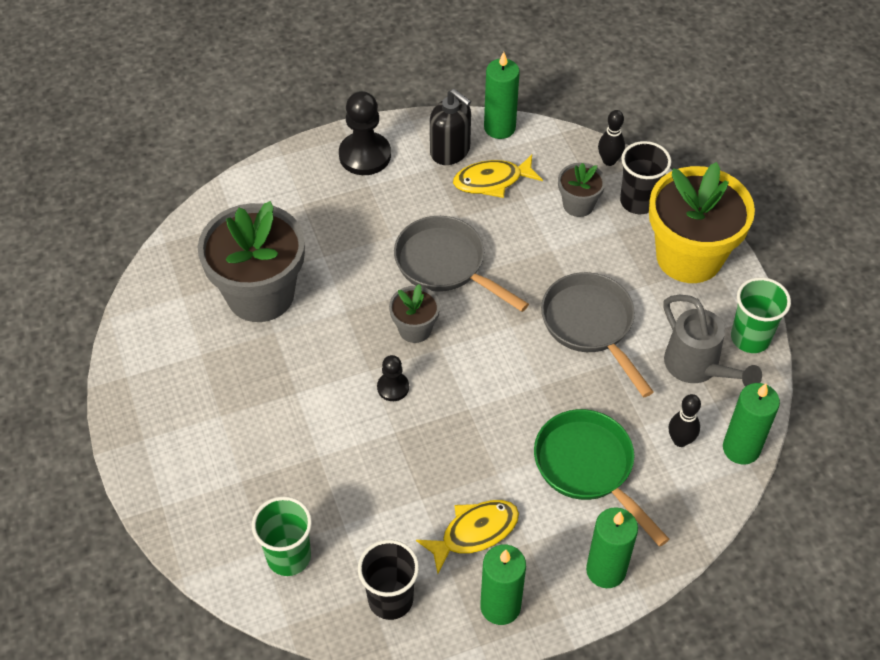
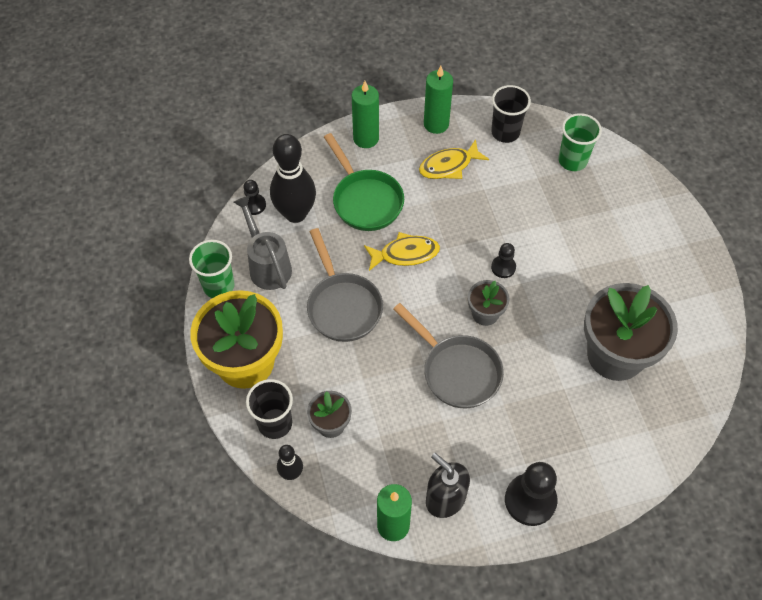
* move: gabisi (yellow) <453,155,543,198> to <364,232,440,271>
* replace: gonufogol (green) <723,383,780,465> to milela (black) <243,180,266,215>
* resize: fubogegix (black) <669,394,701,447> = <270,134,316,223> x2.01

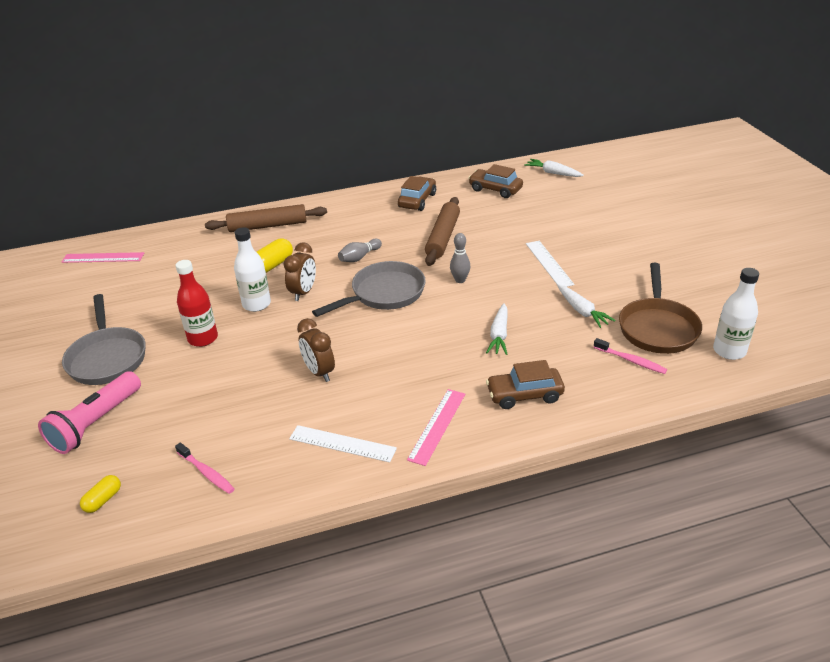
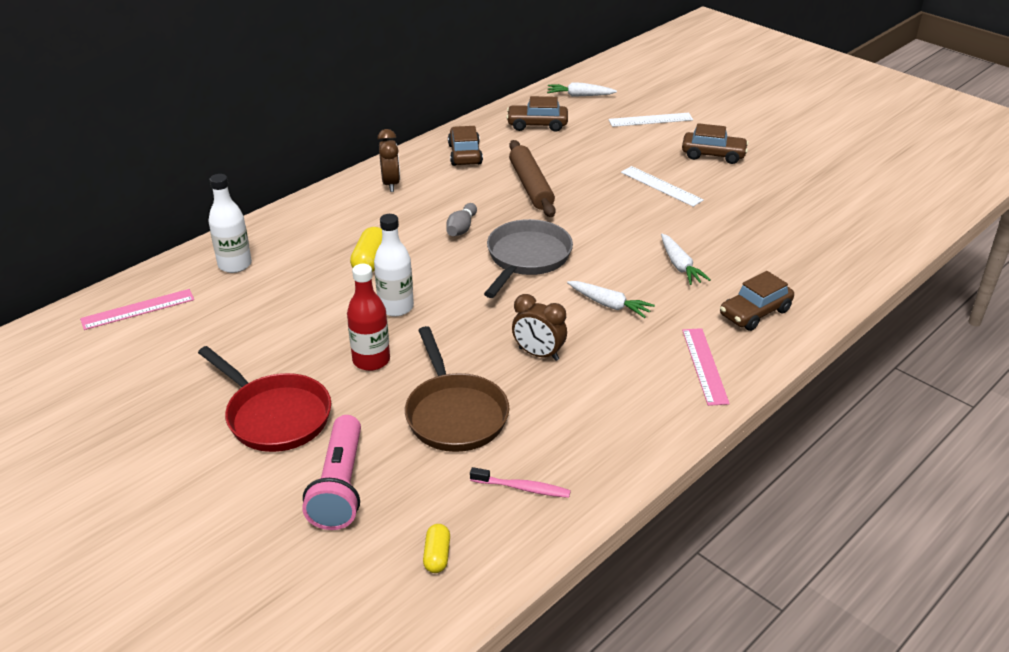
* delete: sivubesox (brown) <205,204,327,232>
* delete: fubogegix (grey) <450,233,470,283>
* move: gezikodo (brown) <283,242,316,301> to <377,129,400,192>
* move: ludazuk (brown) <619,263,702,354> to <405,326,509,452>
* move: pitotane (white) <713,268,759,360> to <209,174,252,273>
* move: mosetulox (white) <557,284,616,328> to <567,281,655,318>
* recolor: ludazuk (grey) <62,294,146,385> to ludazuk (red) <198,346,331,452>
* delete: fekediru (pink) <594,338,667,374>
* move: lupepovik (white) <289,425,397,462> to <608,113,693,127>
* insert: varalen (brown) <682,123,749,164>

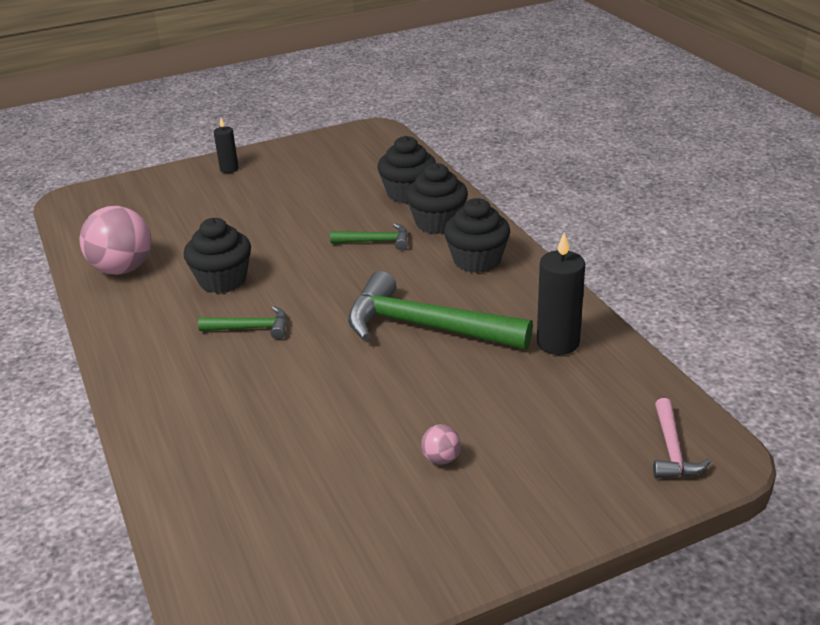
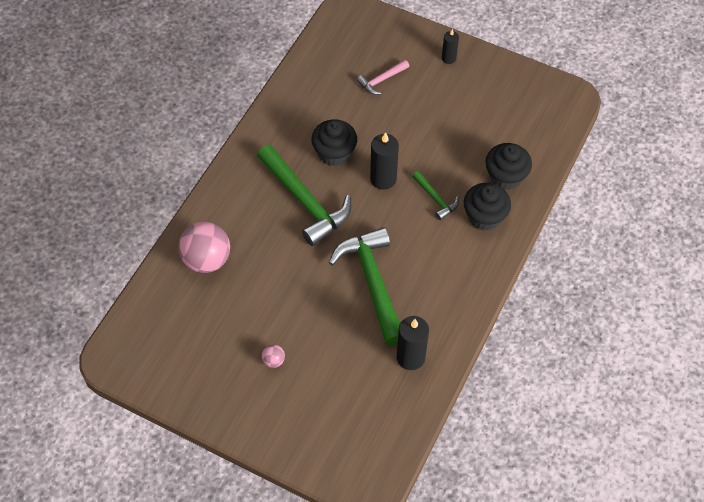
* delete: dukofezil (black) <444,198,510,273>
* move: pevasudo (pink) <80,206,151,275> to <179,222,230,273>
* resize: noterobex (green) <198,306,287,339> = <257,145,351,246> x2.07
* move: noterobex (pink) <653,398,711,478> to <357,60,409,95>
* insert: gonufogol (black) <370,132,399,190>

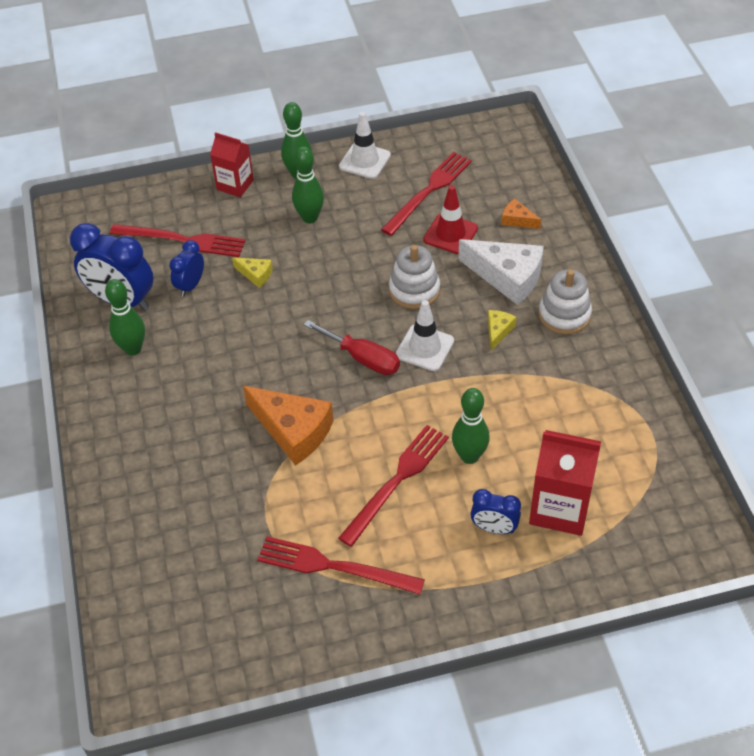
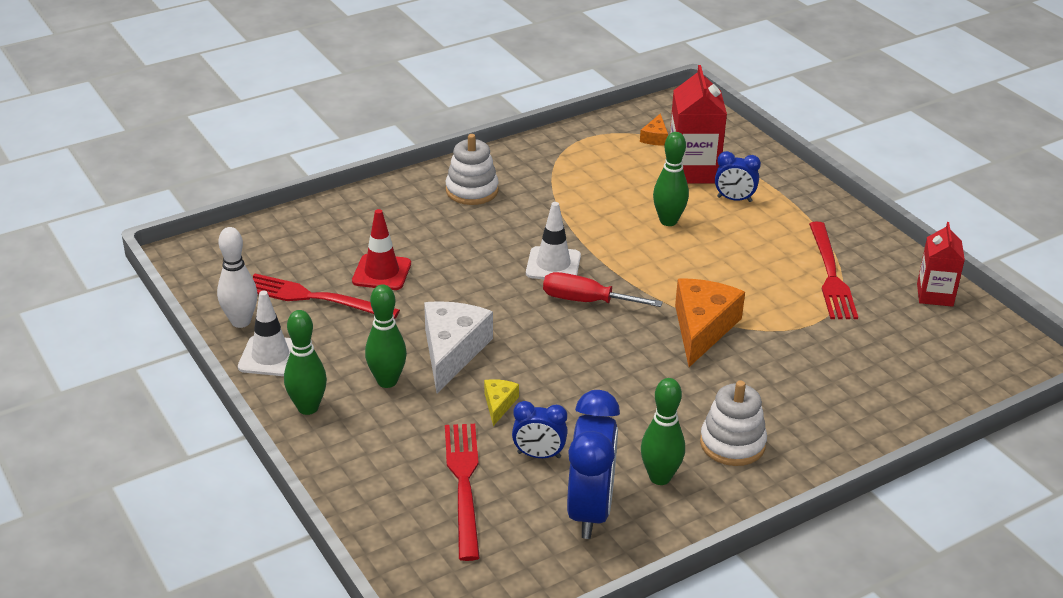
* move: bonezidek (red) <210,132,254,197> to <917,222,965,307>
* move: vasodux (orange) <502,198,541,229> to <640,113,668,146>
* move: vasodux (white) <458,239,544,305> to <424,301,493,393>
* move: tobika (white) <389,245,440,309> to <700,380,767,466>
* delete: vasodux (yellow) <488,310,516,351>
* rotate: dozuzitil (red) <304,320,400,375> = <543,272,663,307> 90 degrees counterclockwise
* delete: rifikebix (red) <338,425,449,547>
* rotate: gezikodo (blue) <470,489,521,534> = <715,151,761,202> 105 degrees clockwise
* insert: fubogegix (white) <217,227,257,328>

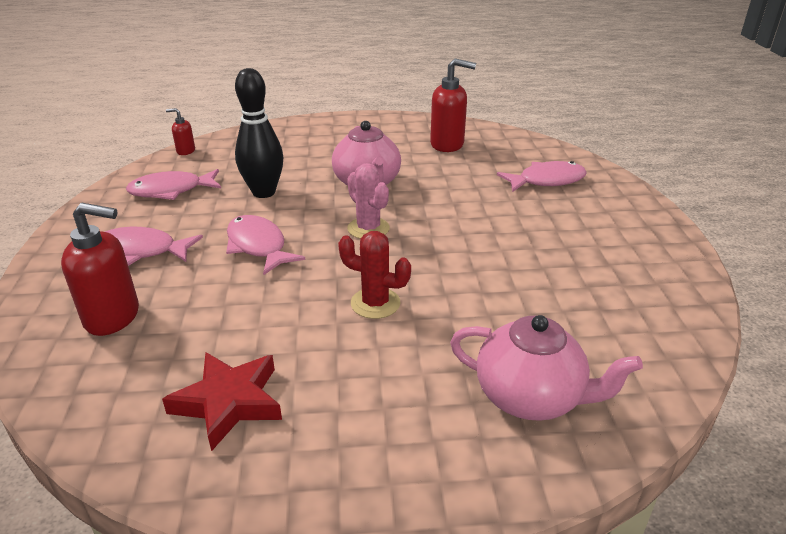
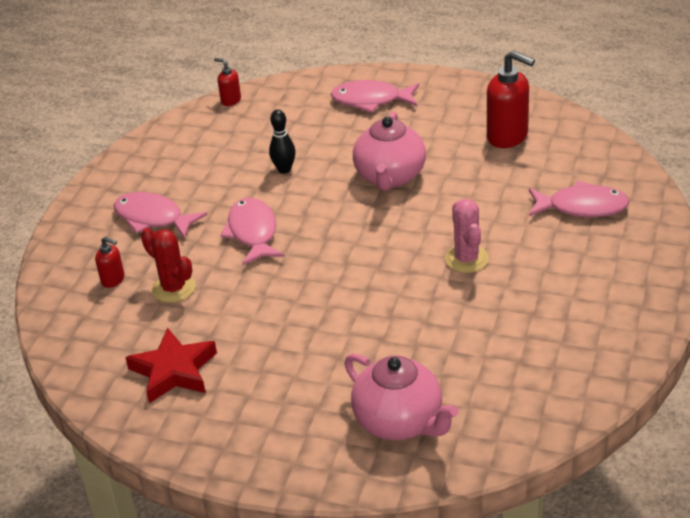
* resize: fubogegix (black) <235,68,283,198> = <269,109,296,174> x0.55
* move: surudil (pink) <347,163,390,239> to <445,199,489,273>
* move: gabisi (pink) <126,169,221,200> to <331,80,419,113>
* resize: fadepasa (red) <61,203,139,336> = <95,237,125,288> x0.51
* move: surudil (red) <338,231,411,319> to <141,228,196,303>

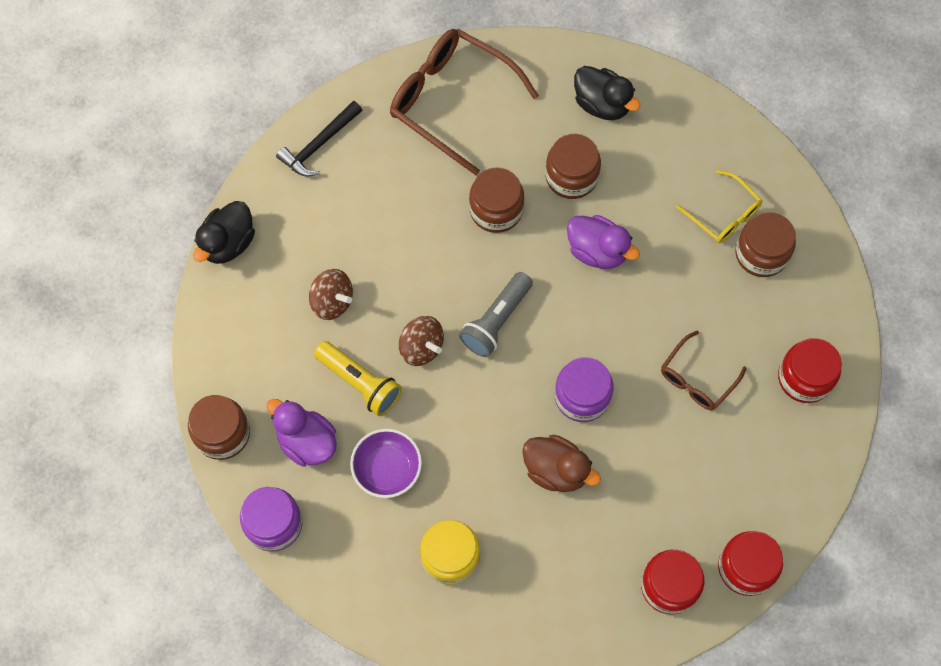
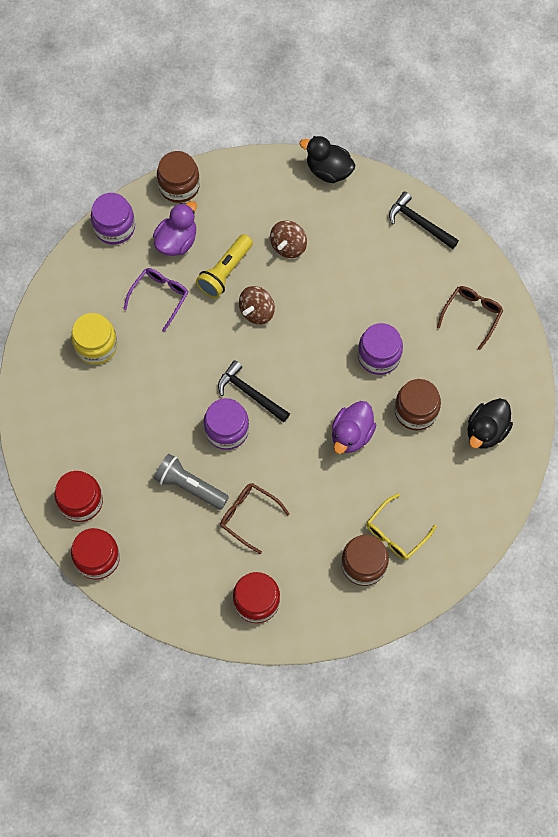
* resize: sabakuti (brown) <390,28,539,175> = <437,286,503,350> x0.54
* recolor: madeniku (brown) <469,167,524,233> to madeniku (purple) <358,323,403,375>
* move: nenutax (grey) <459,272,533,357> to <154,454,229,510>
* replace: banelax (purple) <350,429,422,498> to sabakuti (purple) <123,268,189,332>
* delete: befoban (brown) <522,435,601,492>
* insert: noterobex (black) <218,360,290,422>

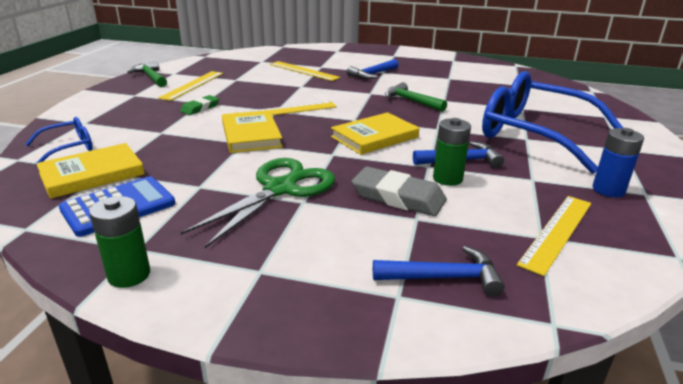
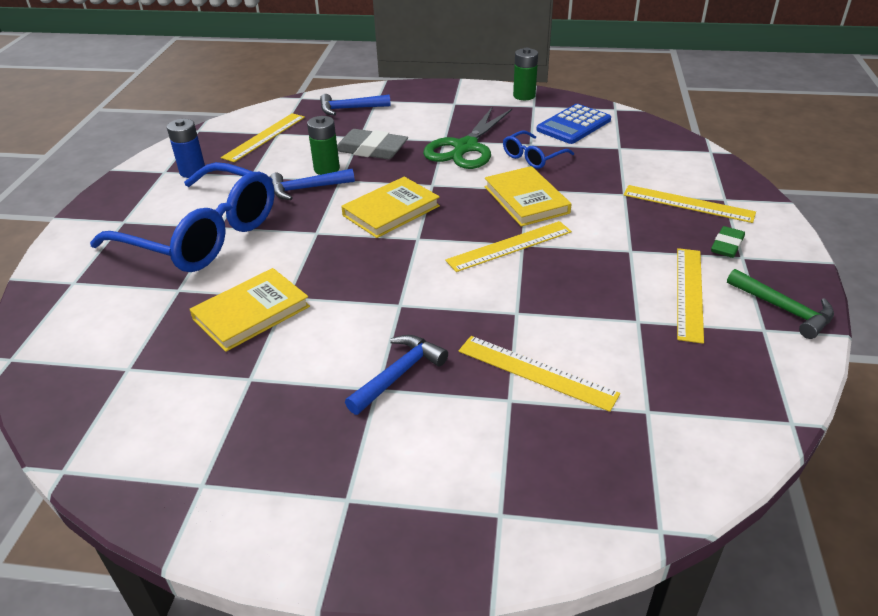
* delete: noterobex (green) <385,82,447,112>
* move: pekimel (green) <180,95,219,115> to <711,226,745,258>
* move: sabakuti (blue) <25,117,93,166> to <503,130,574,169>
* move: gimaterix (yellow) <36,143,145,199> to <190,268,310,352>
* insert: lupepovik (yellow) <623,185,756,223>

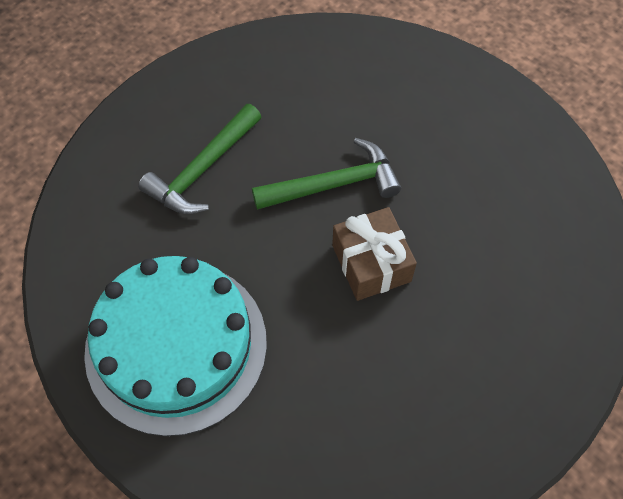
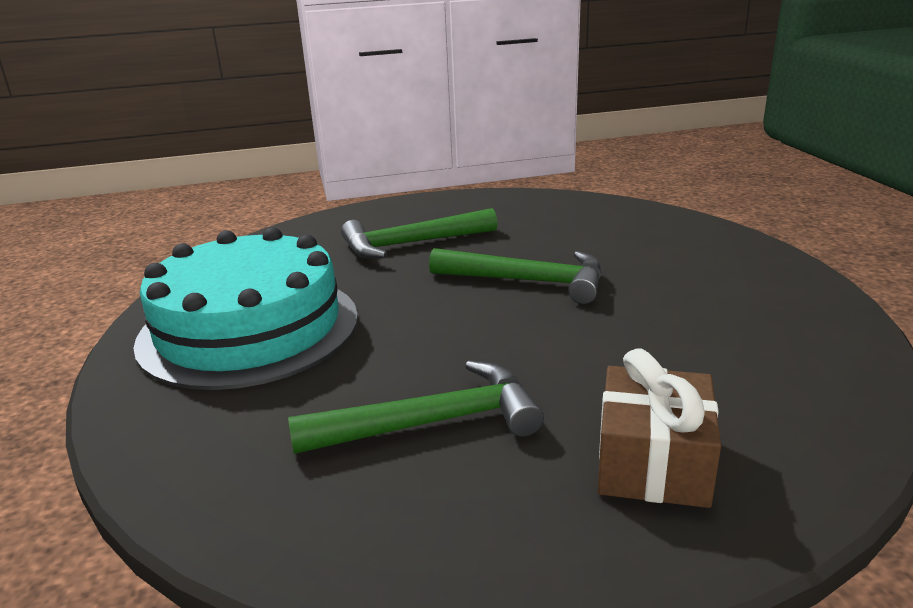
* move: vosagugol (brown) <332,207,417,301> to <598,348,721,508>
* insert: noterobex (green) <288,360,544,454>

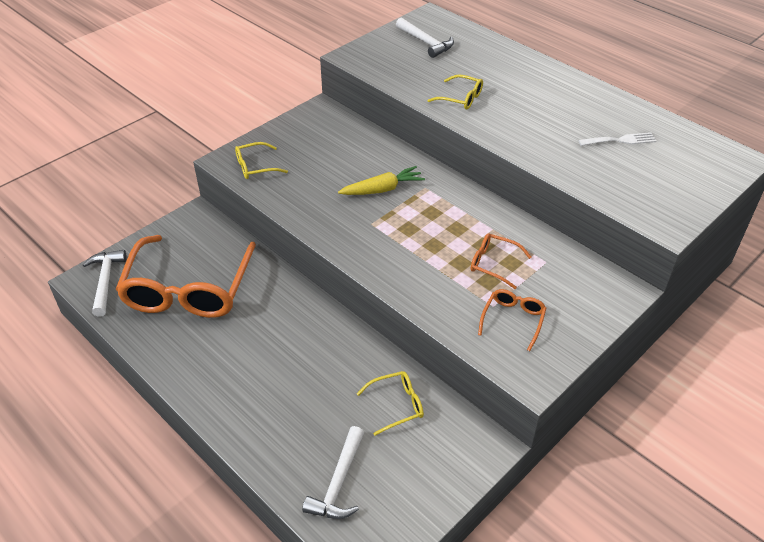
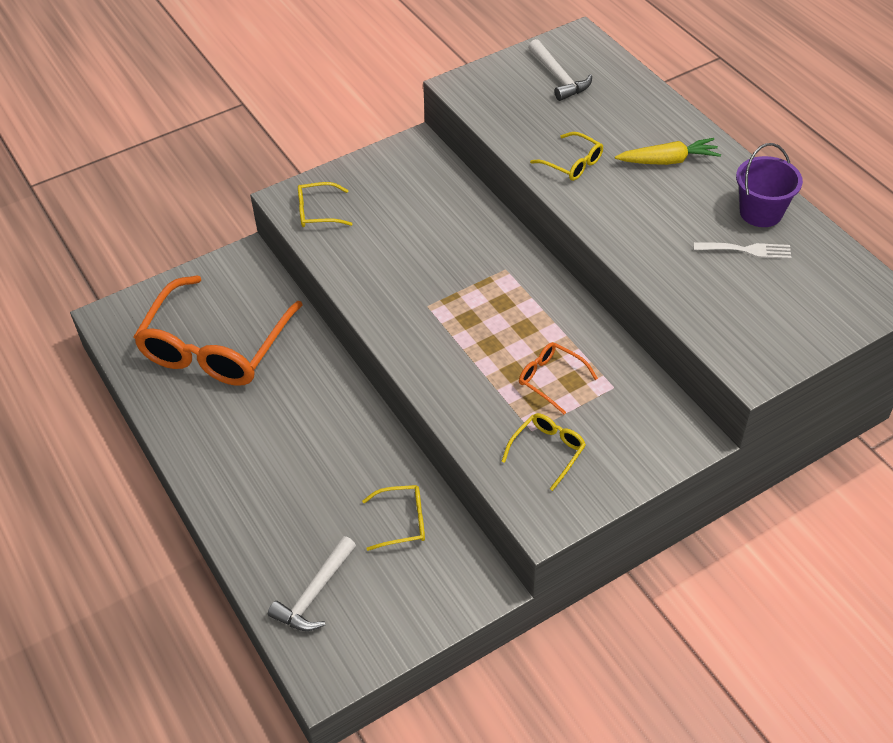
* move: mosetulox (yellow) <338,166,425,195> to <615,138,721,165>
* delete: noterobex (white) <82,250,127,317>
* recolor: sabakuti (orange) <478,289,547,351> to sabakuti (yellow) <501,413,586,491>
* insert: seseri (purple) <736,143,803,227>

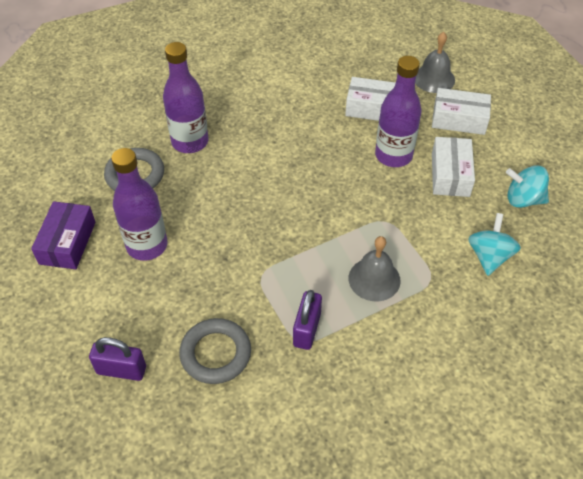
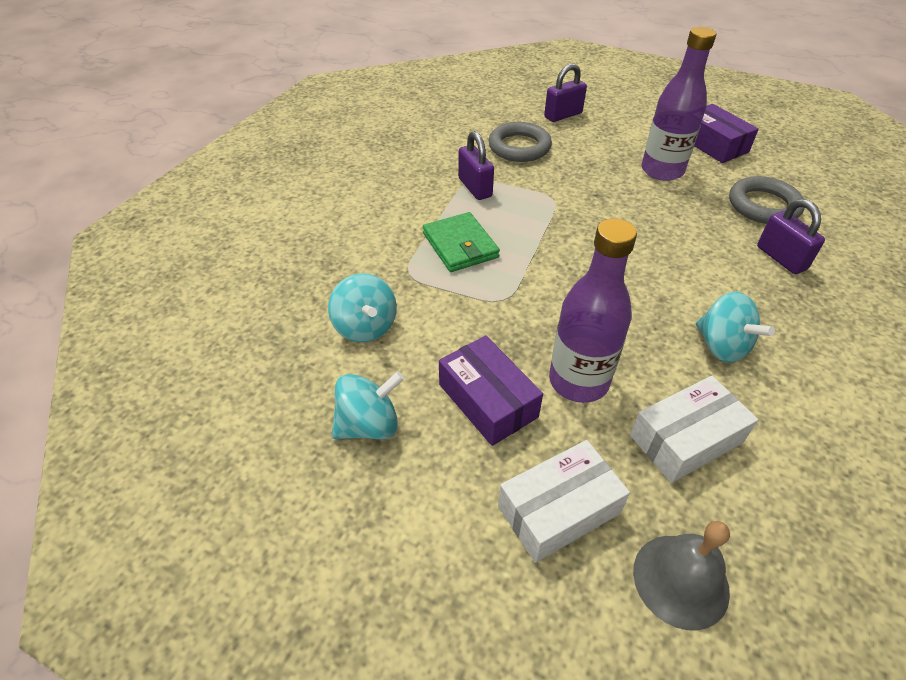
* replace: pitotane (purple) <163,42,208,153> to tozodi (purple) <757,199,825,274>
* recolor: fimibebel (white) <432,137,475,197> to fimibebel (purple) <439,336,543,446>
* replace: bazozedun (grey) <349,236,401,301> to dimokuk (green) <423,212,500,272>
* insert: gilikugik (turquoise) <696,292,775,363>

